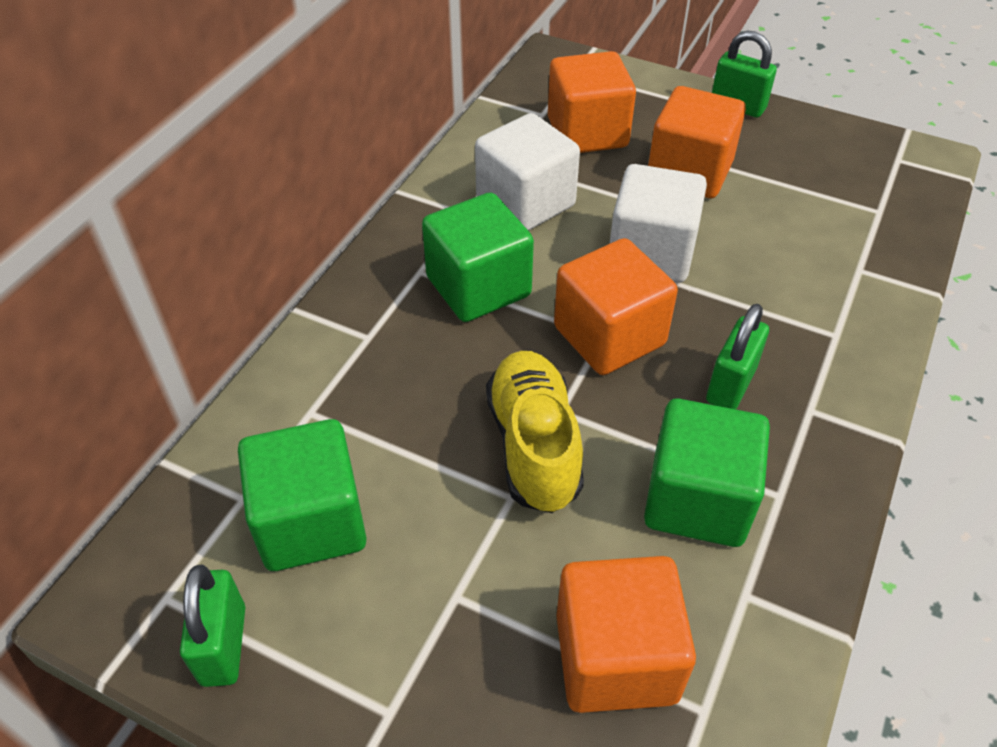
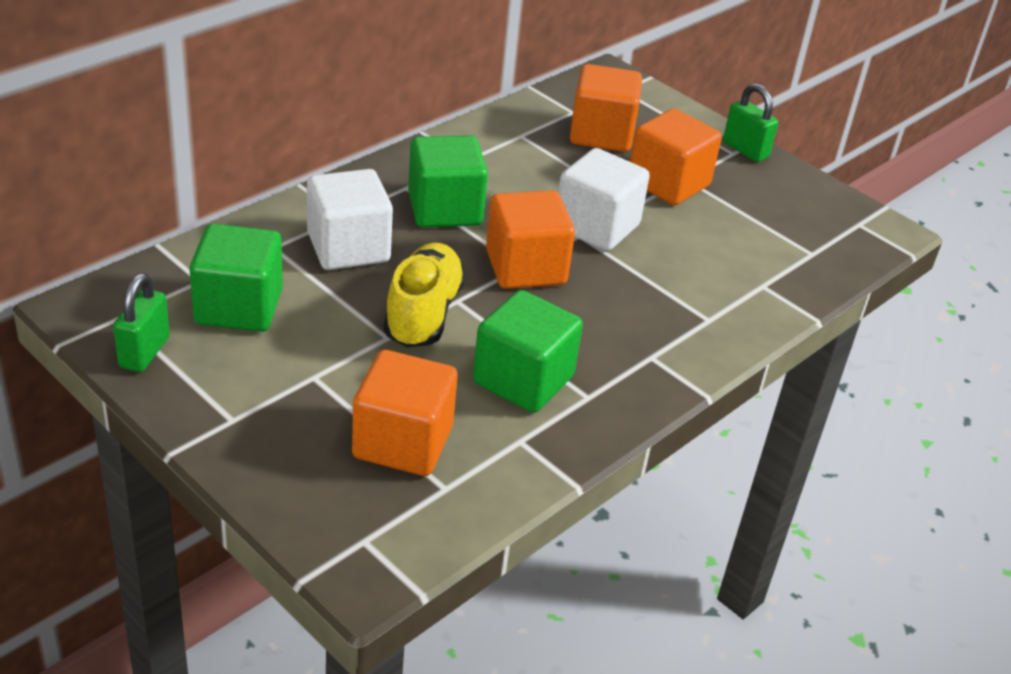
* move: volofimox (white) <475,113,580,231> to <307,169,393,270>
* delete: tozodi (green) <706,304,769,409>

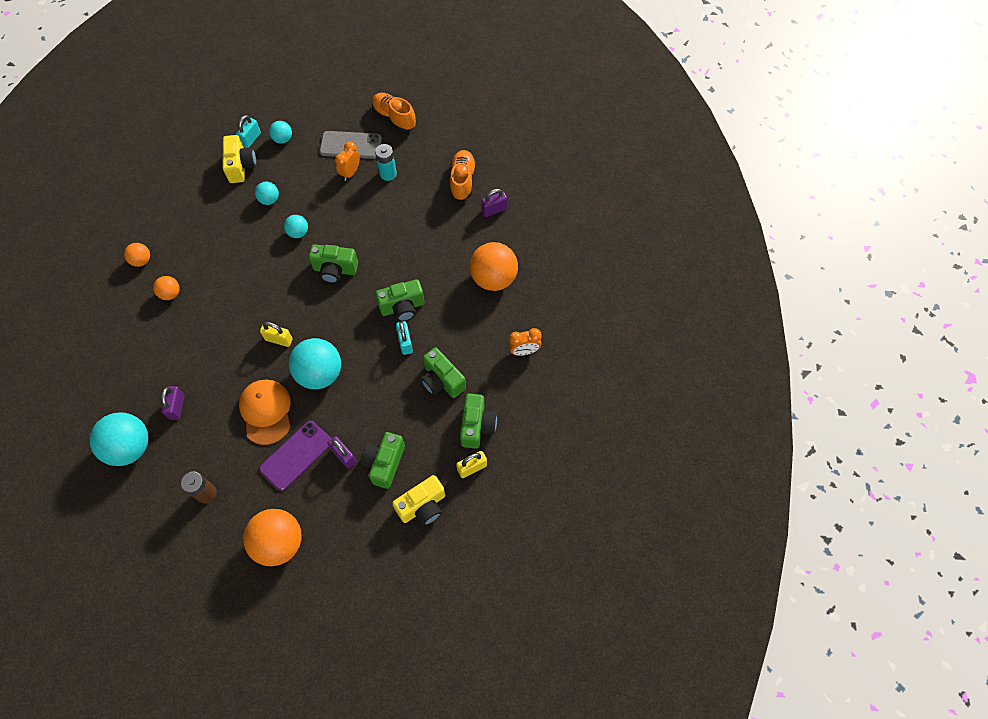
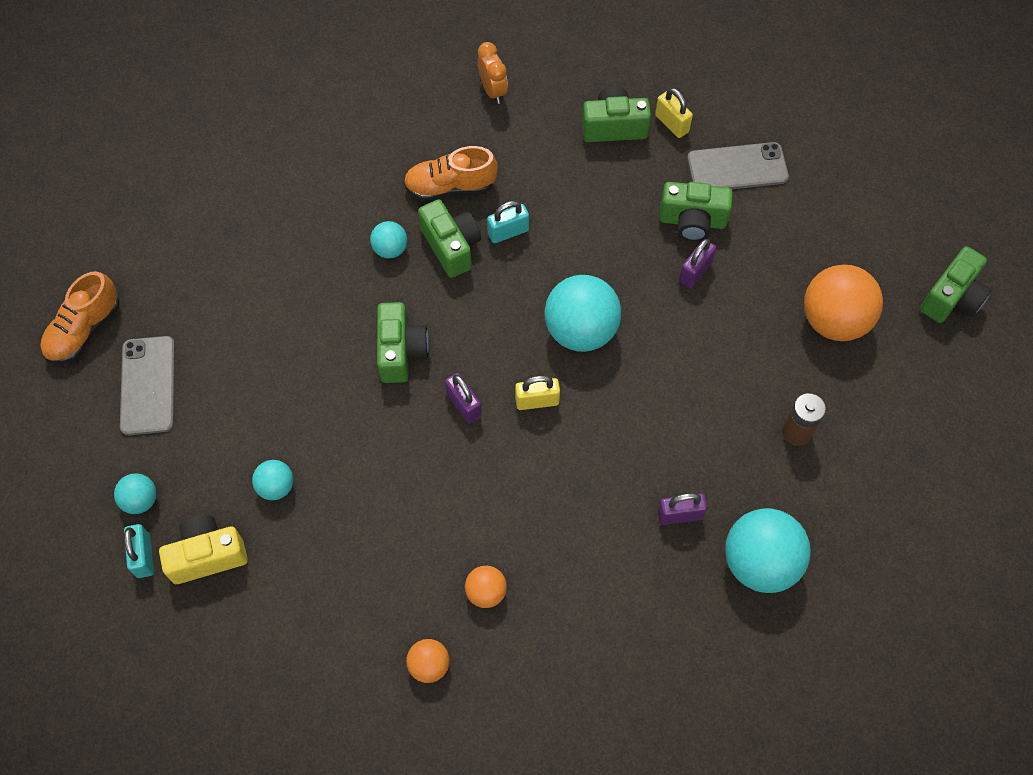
* rotate: tozodi (turquoise) <236,115,261,148> = <124,524,154,578> 60 degrees clockwise
* delete: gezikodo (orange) <335,141,360,181>
* delete: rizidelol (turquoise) <375,144,397,181>
* move: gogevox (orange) <450,150,476,201> to <403,146,498,201>
* move: tozodi (purple) <481,189,507,217> to <445,373,482,424>
* move: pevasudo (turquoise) <284,215,308,238> to <370,221,407,259>
* delete: pevasudo (orange) <470,242,518,291>
* rotate: tozodi (yellow) <260,322,293,347> = <515,375,560,410> 75 degrees clockwise
* move: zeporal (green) <421,347,466,398> to <920,246,992,323>
* delete: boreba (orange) <239,380,291,445>
* delete: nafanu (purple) <259,421,331,491>
* replace: zeporal (yellow) <392,475,445,526> to nafanu (grey) <687,142,789,189>

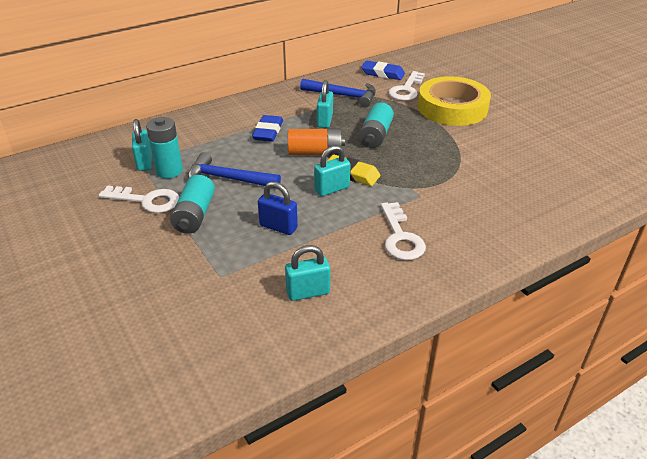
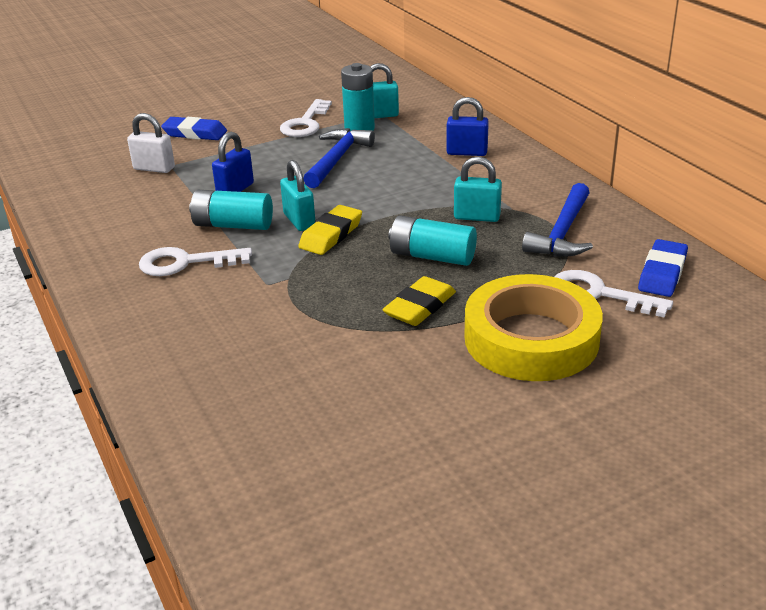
* move: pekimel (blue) <252,115,283,142> to <161,117,227,140>
* delete: rizidelol (orange) <288,129,345,155>
* move: rizidelol (turquoise) <170,175,215,234> to <189,190,273,230>
* delete: tozodi (turquoise) <285,245,330,301>
* insert: tozodi (blue) <446,97,489,156>
* insert: tozodi (white) <127,113,175,173>
* insert: pekimel (yellow) <383,276,456,326>

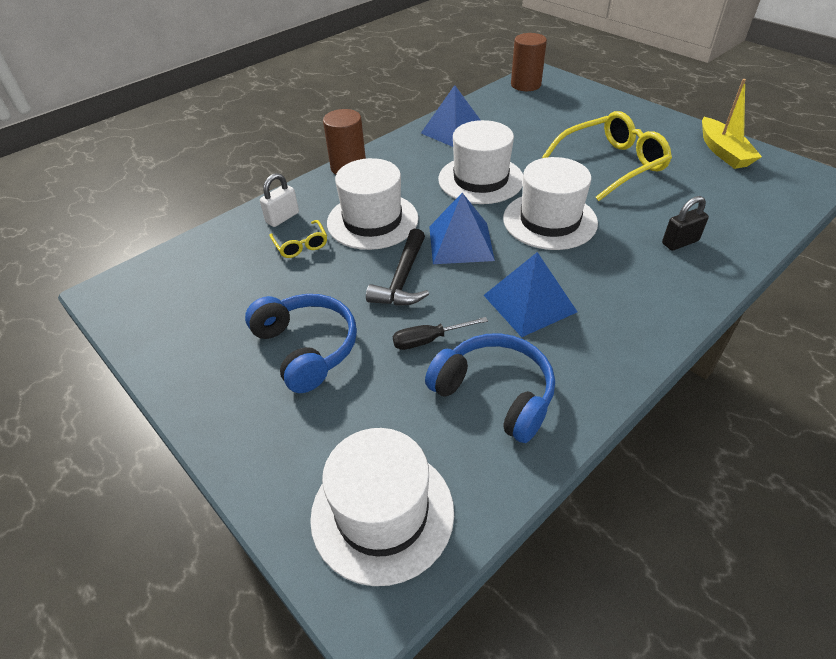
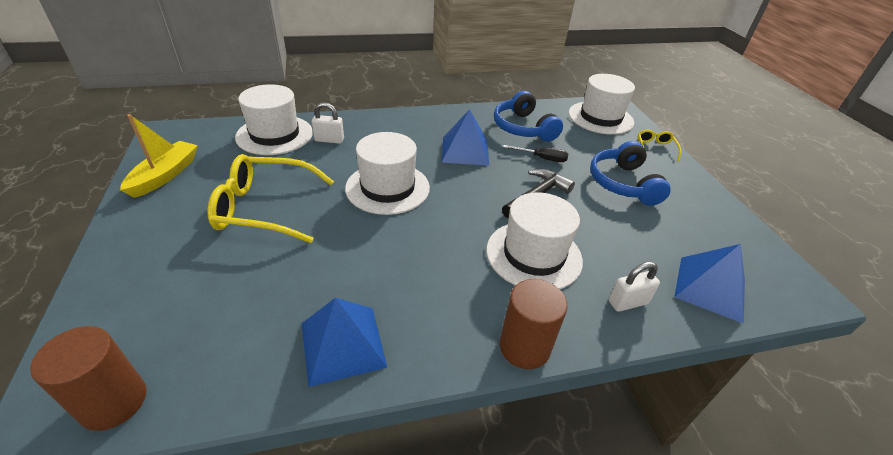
* move: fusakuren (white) <438,120,523,204> to <235,84,313,155>
* move: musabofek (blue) <429,193,495,264> to <674,244,745,324>
* recolor: tozodi (black) <662,196,709,251> to tozodi (white) <312,102,344,144>
* move: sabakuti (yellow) <269,220,327,258> to <637,130,681,162>

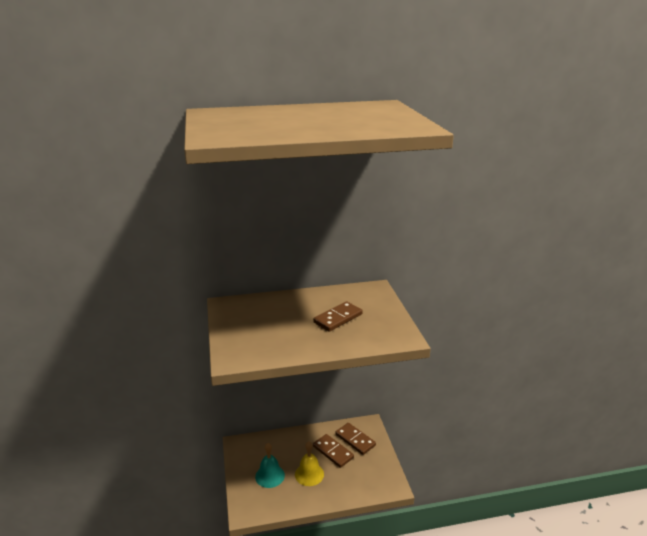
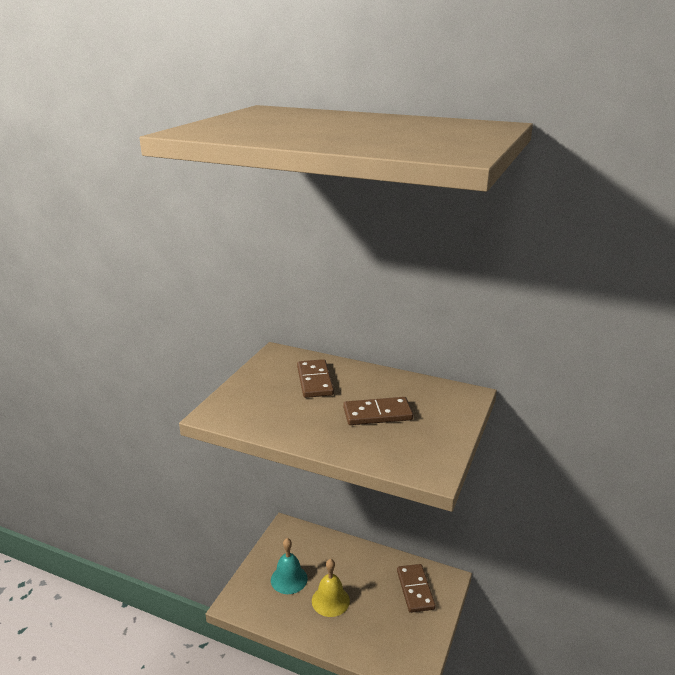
* move: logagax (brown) <313,434,354,468> to <297,359,334,398>

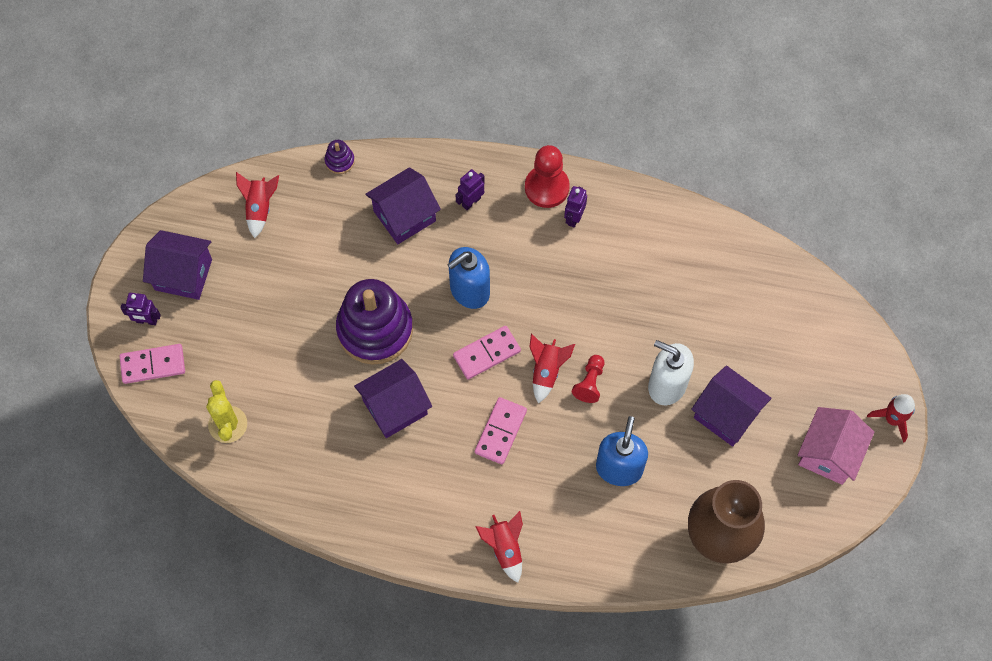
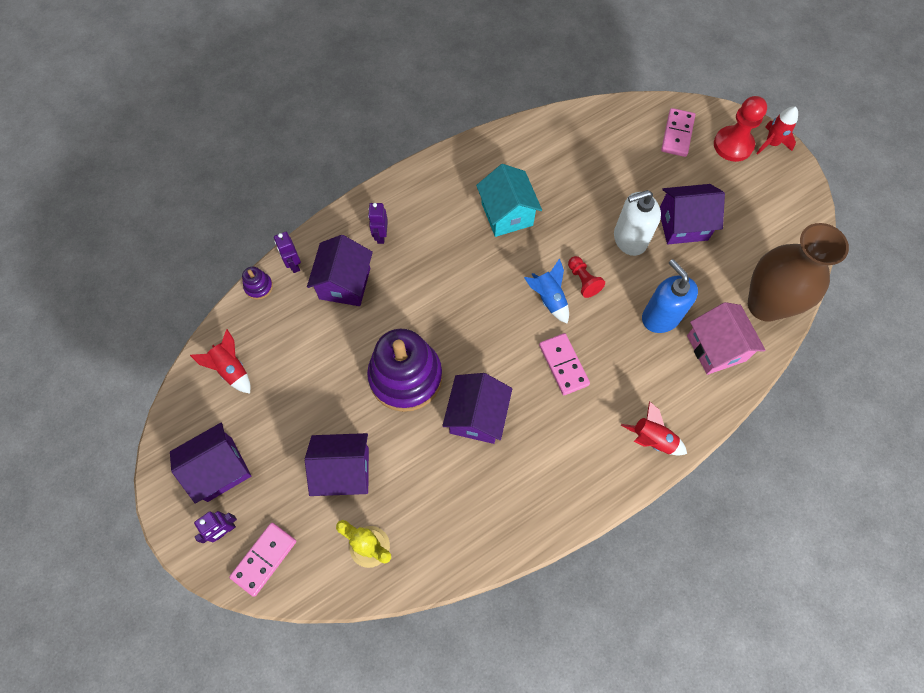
* move: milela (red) <525,145,570,208> to <714,96,767,162>
* move: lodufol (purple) <564,186,587,228> to <274,232,301,273>
* delete: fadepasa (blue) <447,247,490,309>
* move: logagax (pink) <453,326,521,379> to <661,108,695,157>
* recolor: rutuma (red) <530,334,575,403> to rutuma (blue) <524,258,569,324>
* move: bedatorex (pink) <798,407,874,485> to <687,302,766,375>
* insert: bedatorex (turquoise) <476,164,542,237>
* insert: bedatorex (purple) <305,433,369,496>

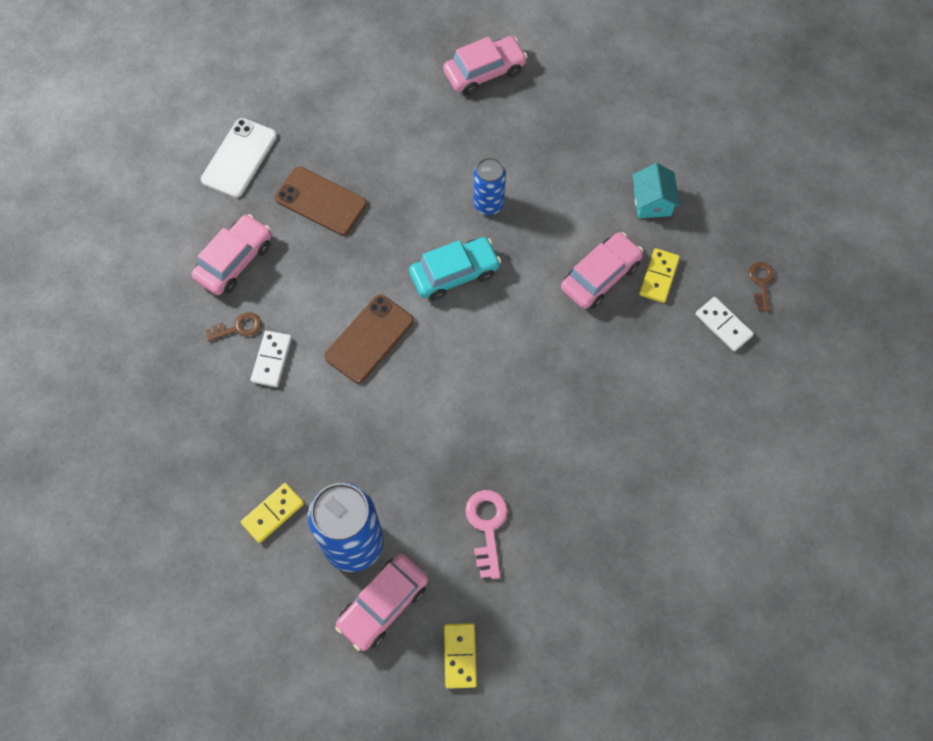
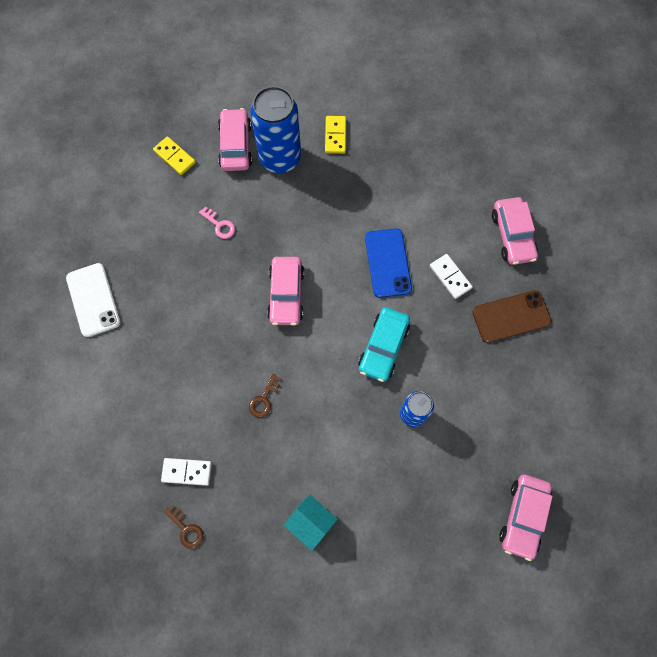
* move: nafanu (white) <201,118,277,198> to <66,263,121,337>
* move: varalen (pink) <561,232,643,309> to <267,257,304,326>
* delete: logagax (yellow) <639,248,680,303>
* recolor: nafanu (brown) <325,295,414,383> to nafanu (blue) <365,228,412,298>
* move: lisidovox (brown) <206,312,261,341> to <249,374,281,418>
* move: logagax (white) <251,331,292,387> to <430,254,473,299>
* resize: lisidovox (pink) <465,490,508,579> = <199,206,235,239> x0.67

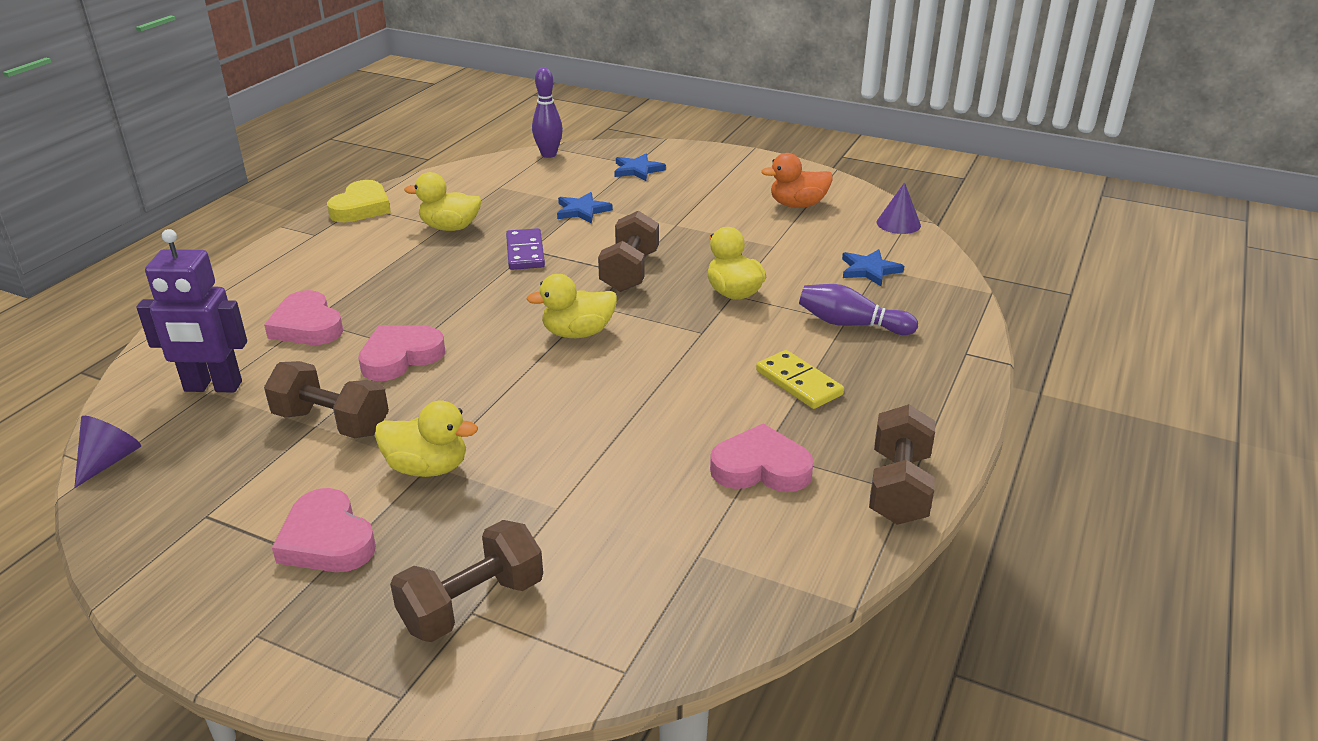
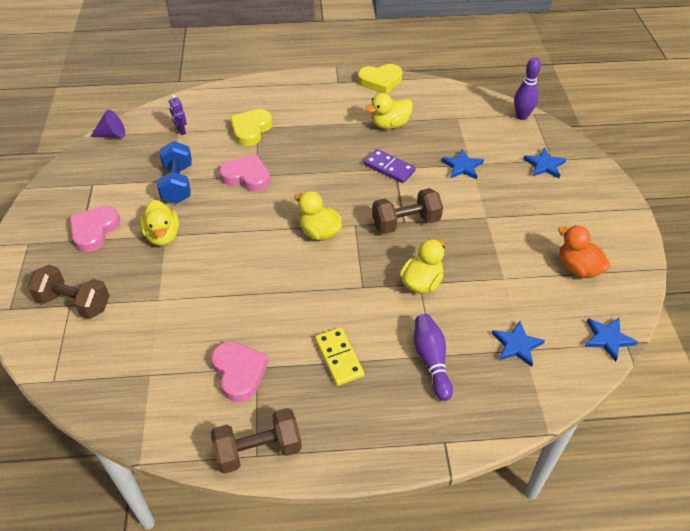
* rotate: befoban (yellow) <404,172,481,231> = <365,93,413,129> 90 degrees counterclockwise
* replace: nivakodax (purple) <877,182,921,234> to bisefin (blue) <585,318,638,362>
* rotate: logagax (purple) <506,228,545,270> = <364,149,416,183> 75 degrees clockwise
* resize: lodufol (purple) <136,229,247,393> = <169,95,187,135> x0.47
* recolor: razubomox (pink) <264,290,343,345> to razubomox (yellow) <230,109,272,146>
* rotate: logagax (yellow) <756,350,844,409> = <315,327,364,386> 45 degrees counterclockwise
* recolor: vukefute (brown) <264,361,389,438> to vukefute (blue) <157,141,192,204>

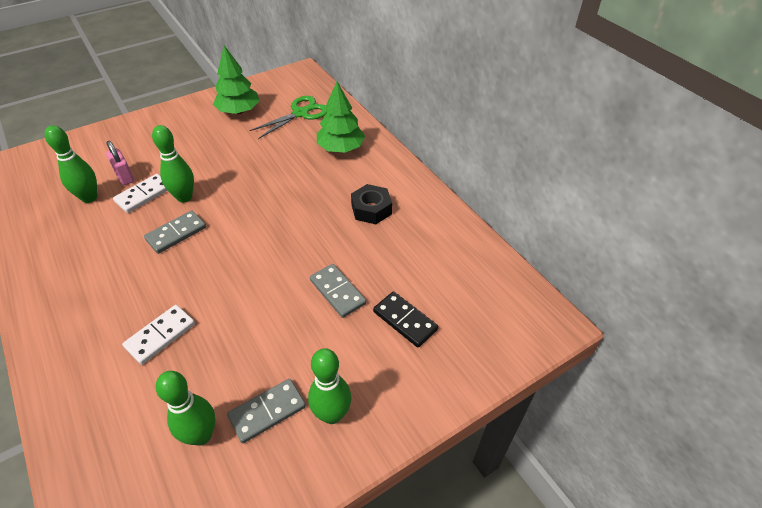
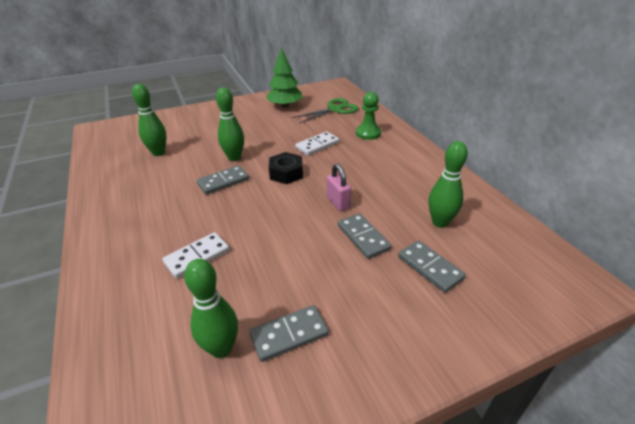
* replace: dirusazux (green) <317,82,365,153> to milela (green) <356,92,381,140>
* move: tozodi (pink) <106,141,134,185> to <327,164,351,211>
* move: logagax (white) <113,174,167,213> to <295,132,339,156>
* move: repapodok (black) <351,184,392,224> to <269,152,303,184>
* recolor: logagax (black) <373,292,438,348> to logagax (grey) <398,240,466,293>
* move: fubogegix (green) <308,348,351,424> to <428,141,468,228>

